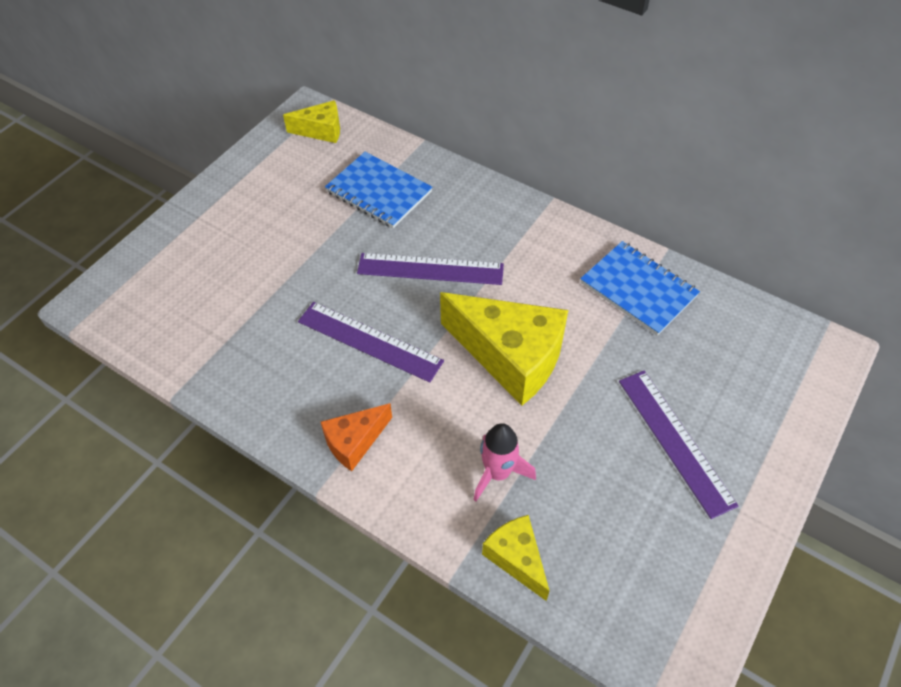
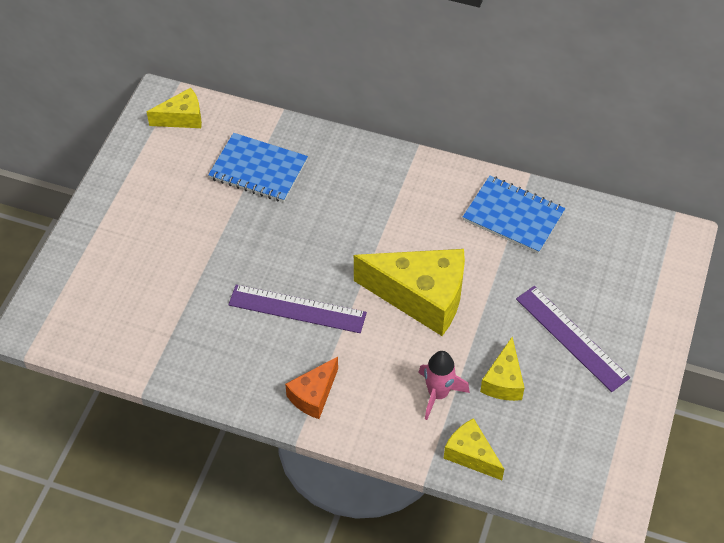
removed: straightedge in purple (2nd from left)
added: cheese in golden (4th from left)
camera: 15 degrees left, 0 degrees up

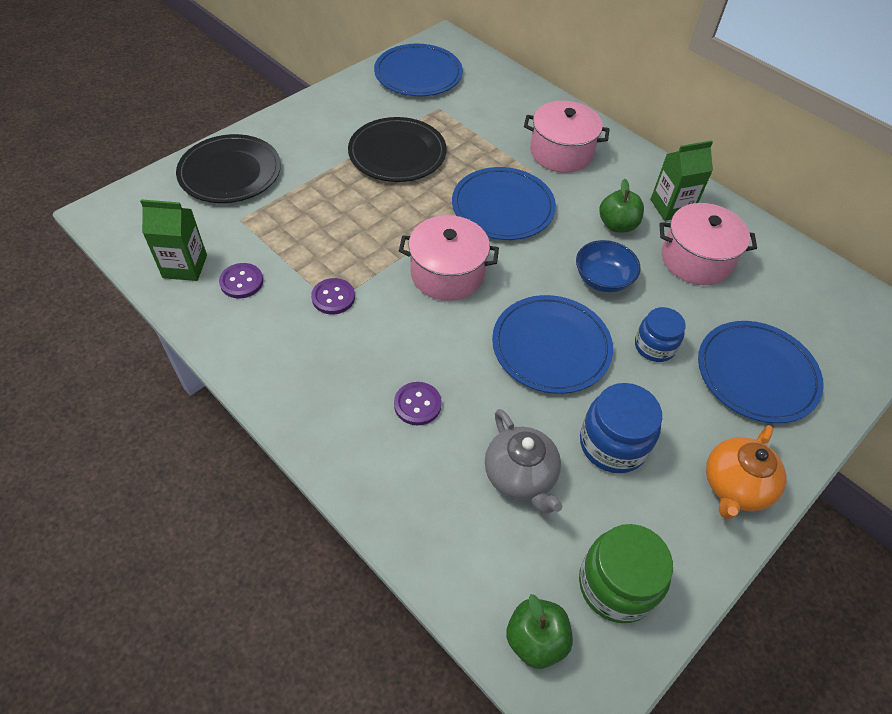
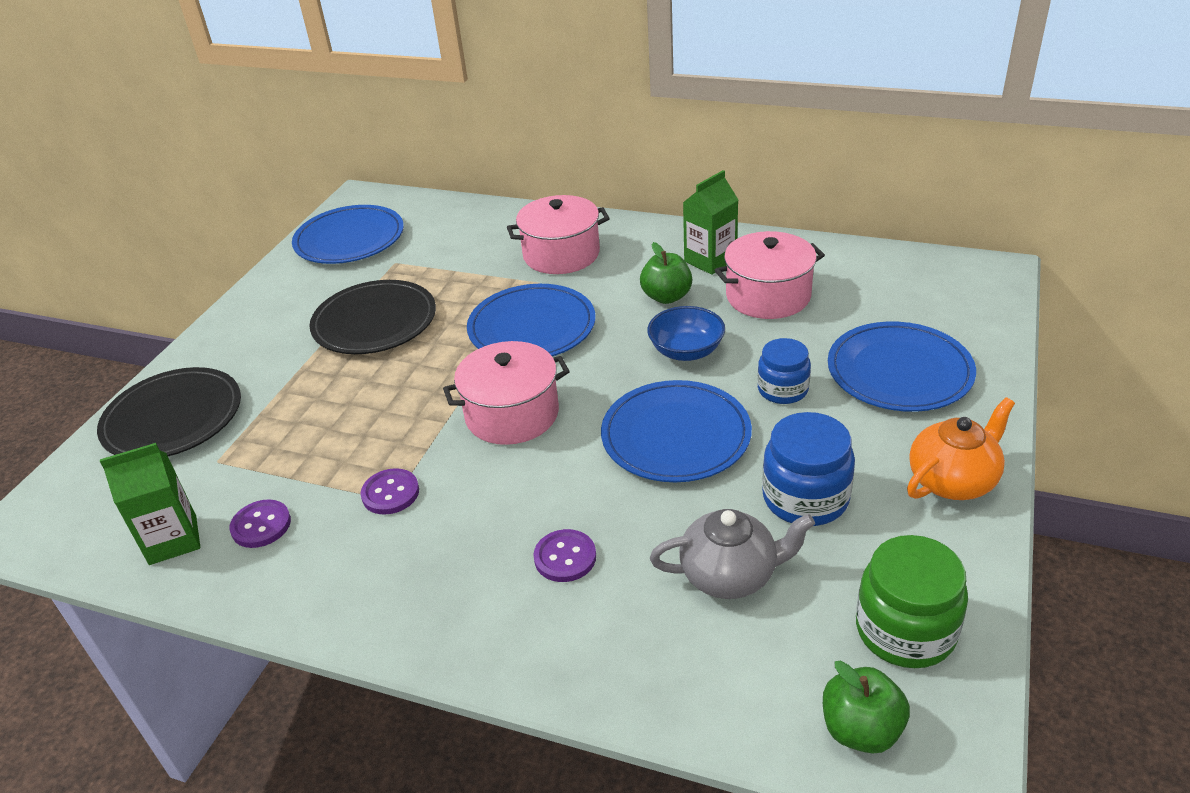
turned: tea pot in grey 45 degrees counterclockwise; tea pot in orange-coloured 135 degrees counterclockwise
camera: 20 degrees left, 15 degrees down

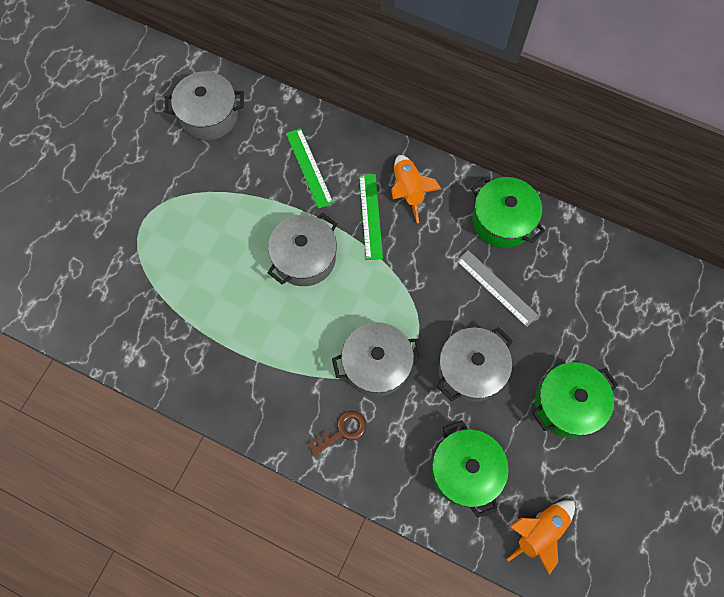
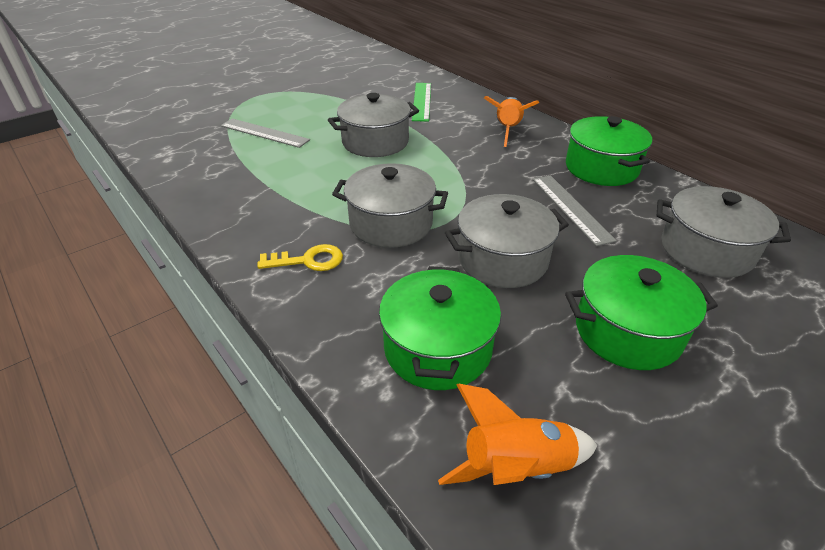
removed: straightedge in green (2nd from left)
added: straightedge in grey (1st from left)
moved: cooking pot in grey (1st from left in the first image) to cooking pot in grey (4th from left)
recoloured: latchkey in brown to latchkey in golden
camera: 25 degrees right, 30 degrees down

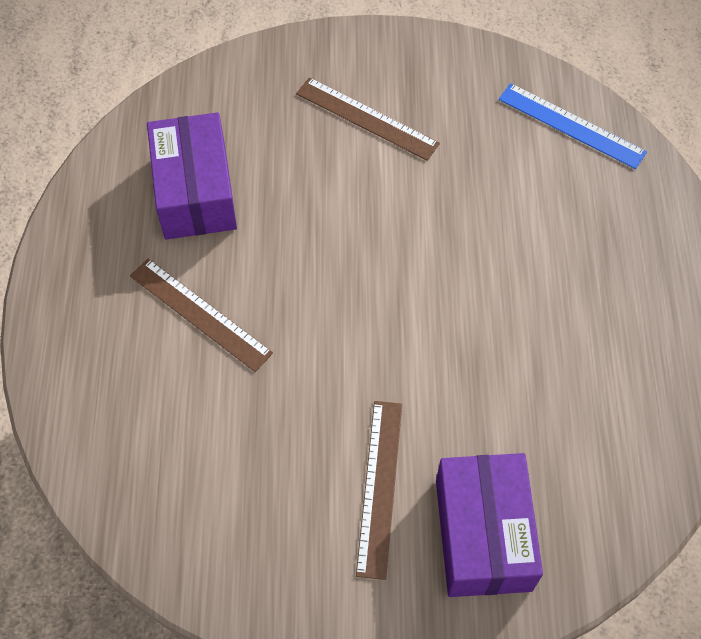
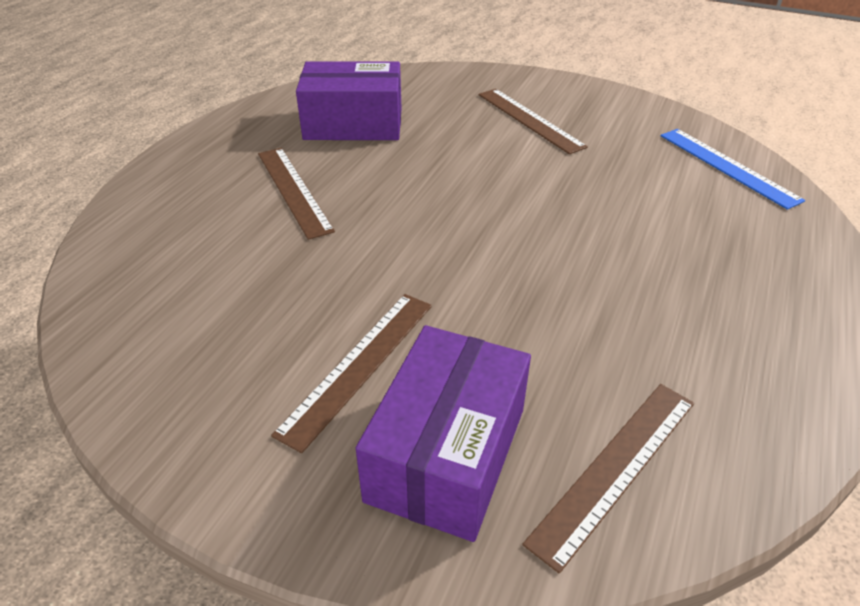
added: straightedge in brown (4th from left)
turned: box in purple (1st from left) 75 degrees clockwise
camera: 25 degrees right, 20 degrees down

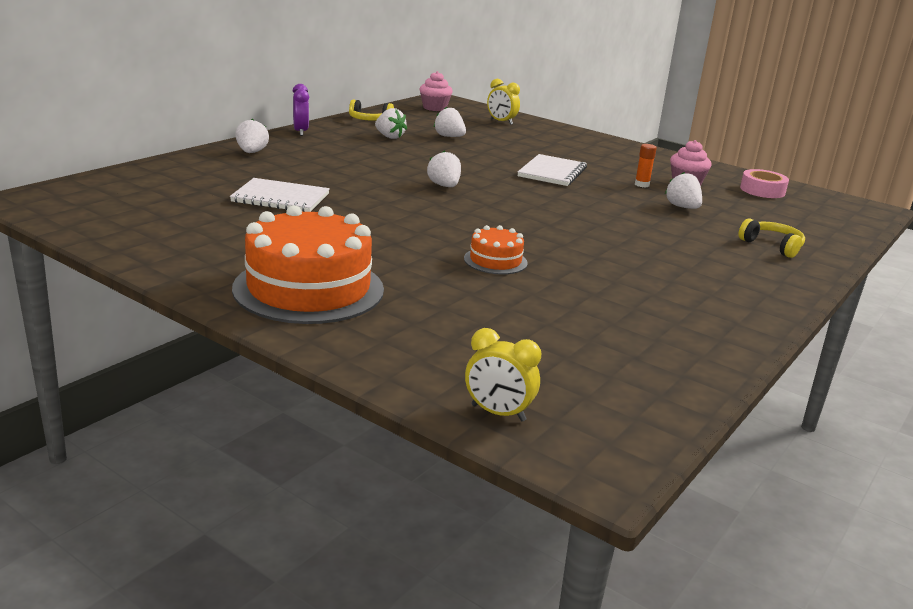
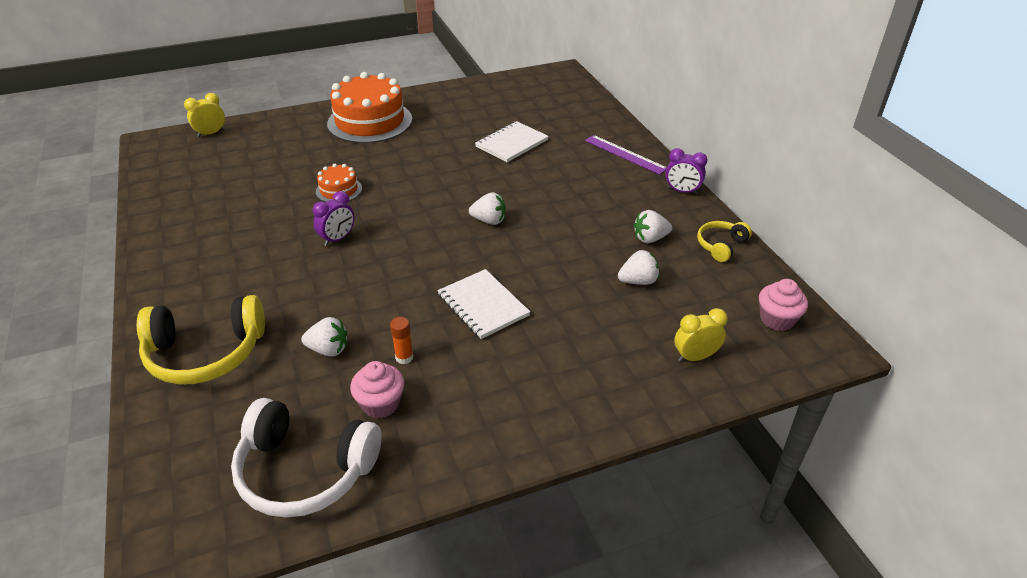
added: bedside clock in purple (1st from left)
replaced: tape in pink to headphones in white; strawberry in white (1st from left) to straightedge in purple
resized: headphones in golden (2nd from left in the first image) x1.90
camera: 125 degrees right, 15 degrees up

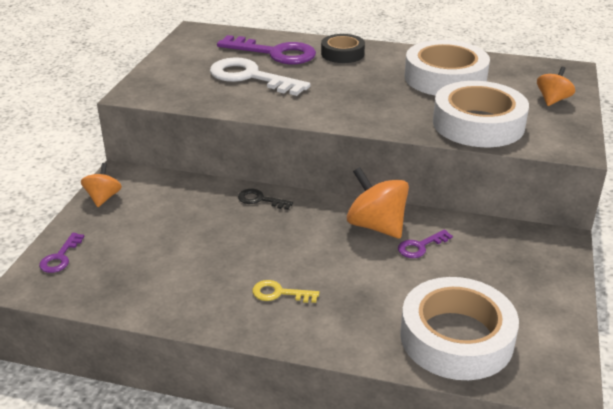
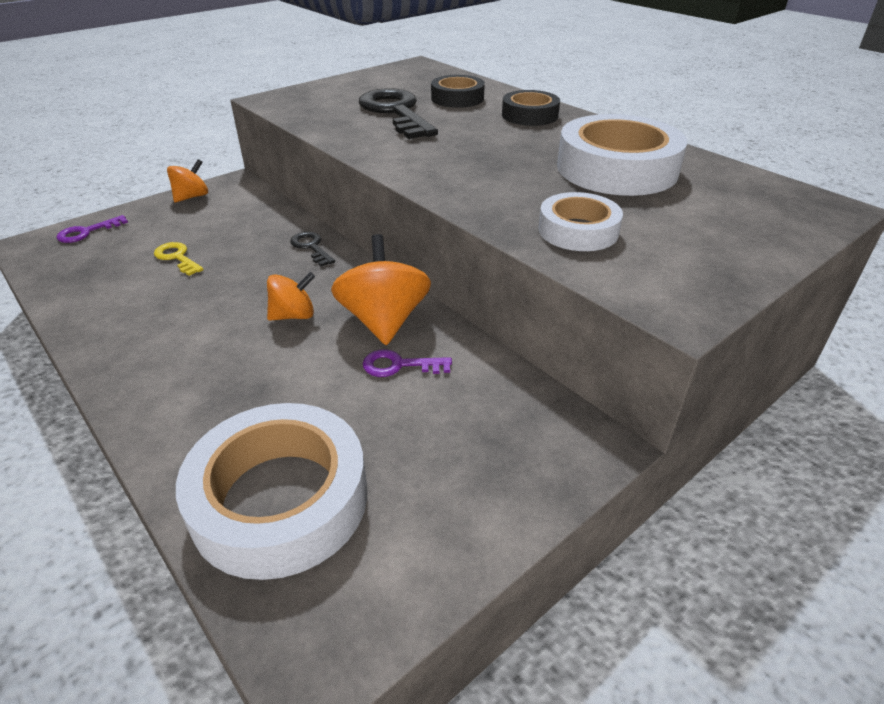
moved: latchkey in golden; spinning top in orange-coloured (3rd from left in the first image) to spinning top in orange-coloured (2nd from left)
replaced: latchkey in purple (2nd from left) to tape in jet-black (1st from left)
recoloured: latchkey in white to latchkey in jet-black (2nd from left)
resized: tape in white (3rd from left in the first image) x0.56
camera: 35 degrees right, 5 degrees up

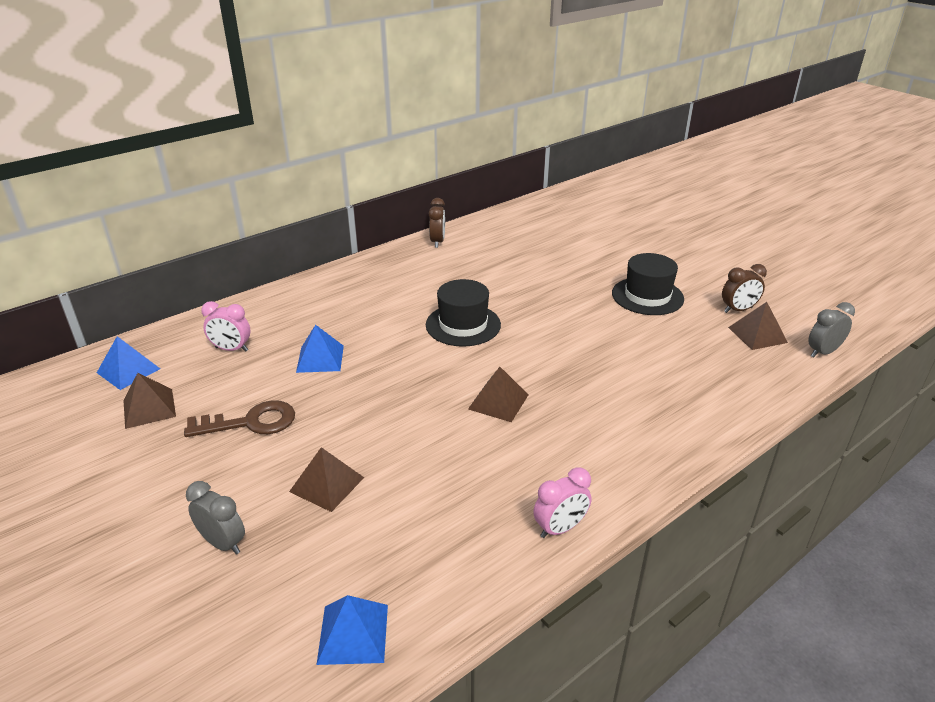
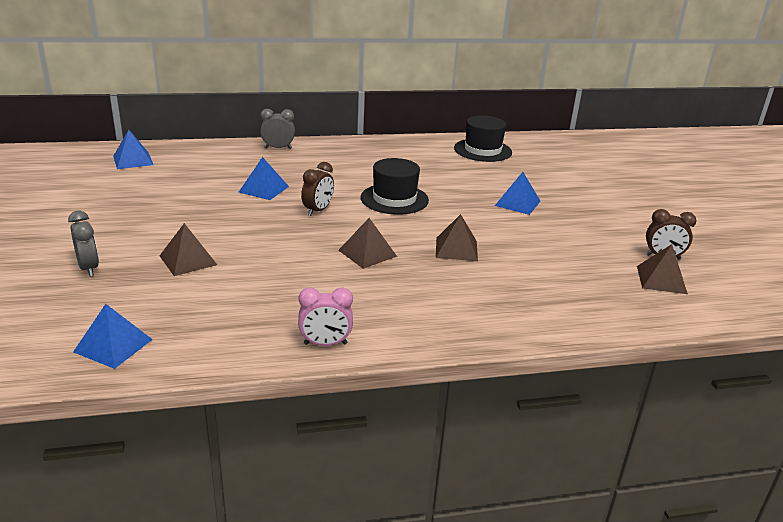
removed: latchkey in brown; bedside clock in pink (1st from left)
added: pyramid in cobalt (4th from left)
moved: bedside clock in grey (2nd from left); bedside clock in brown (1st from left); pyramid in brown (1st from left in the first image) to pyramid in brown (3rd from left); top hat in jet-black (2nd from left)
camera: 25 degrees right, 5 degrees down

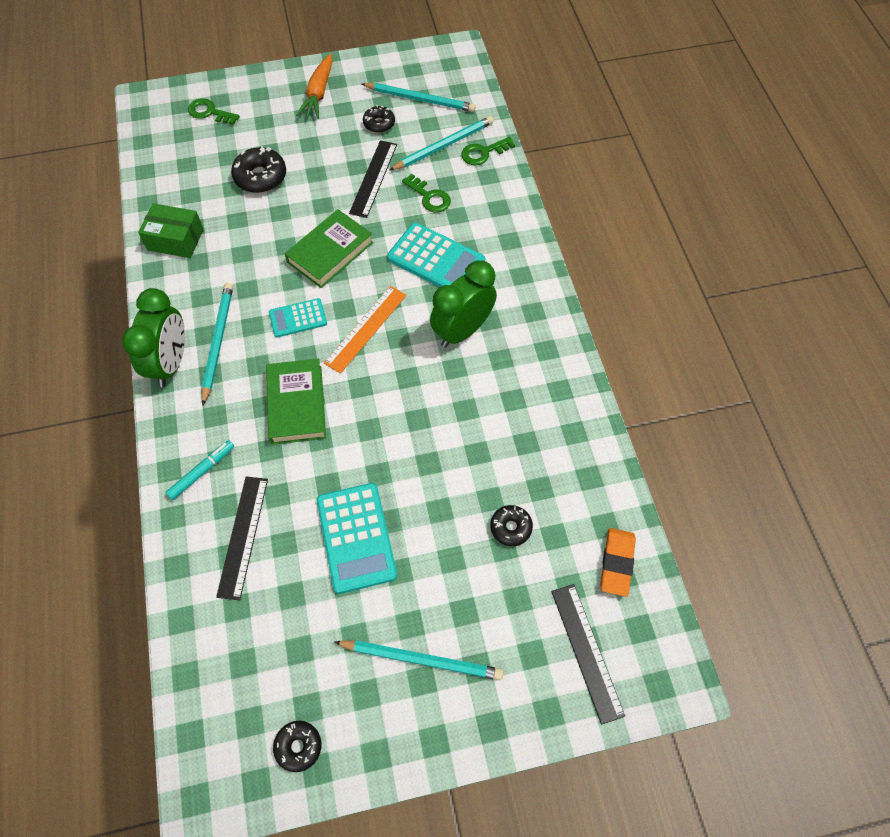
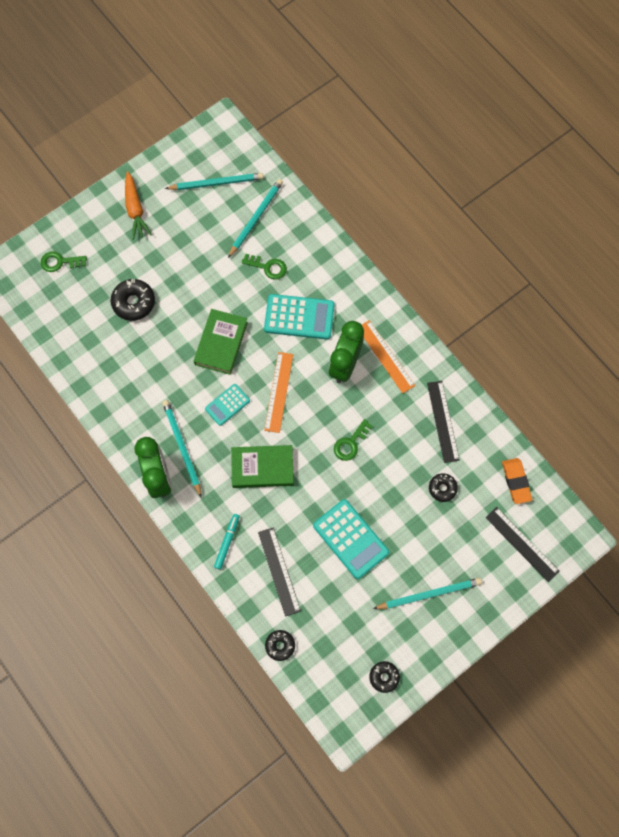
removed: box in green
added: straightedge in orange-coloured (2nd from left)
moved: doughnut in jet-black (3rd from left in the first image) to doughnut in jet-black (2nd from left); latchkey in green (3rd from left); straightedge in jet-black (2nd from left)
turned: hardback in green (1st from left in the first image) 60 degrees counterclockwise
camera: 25 degrees left, 10 degrees up

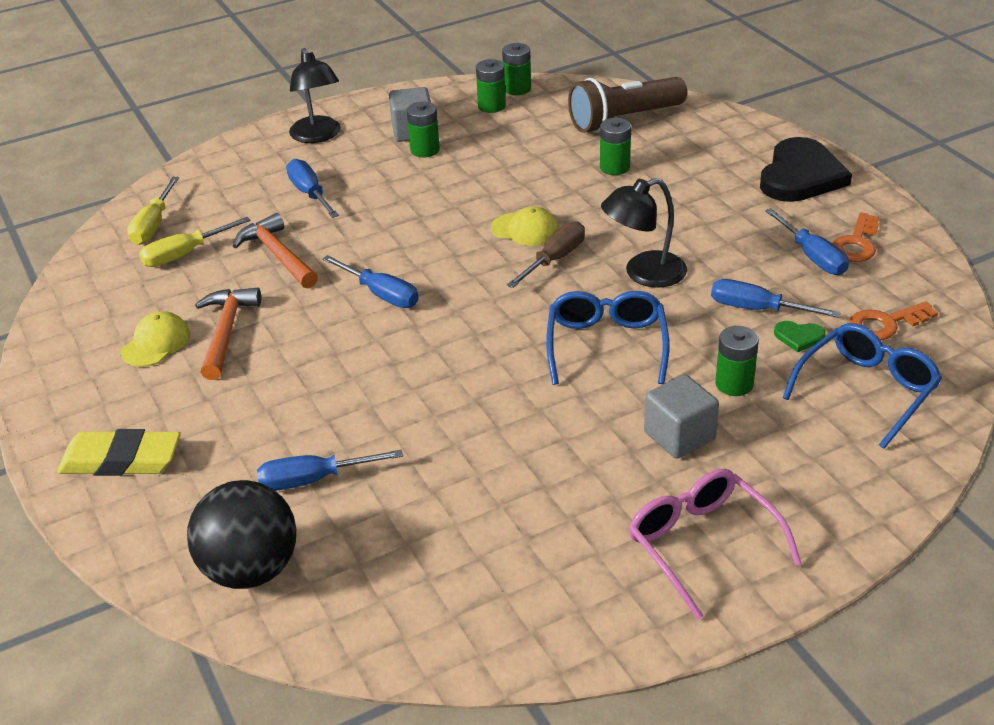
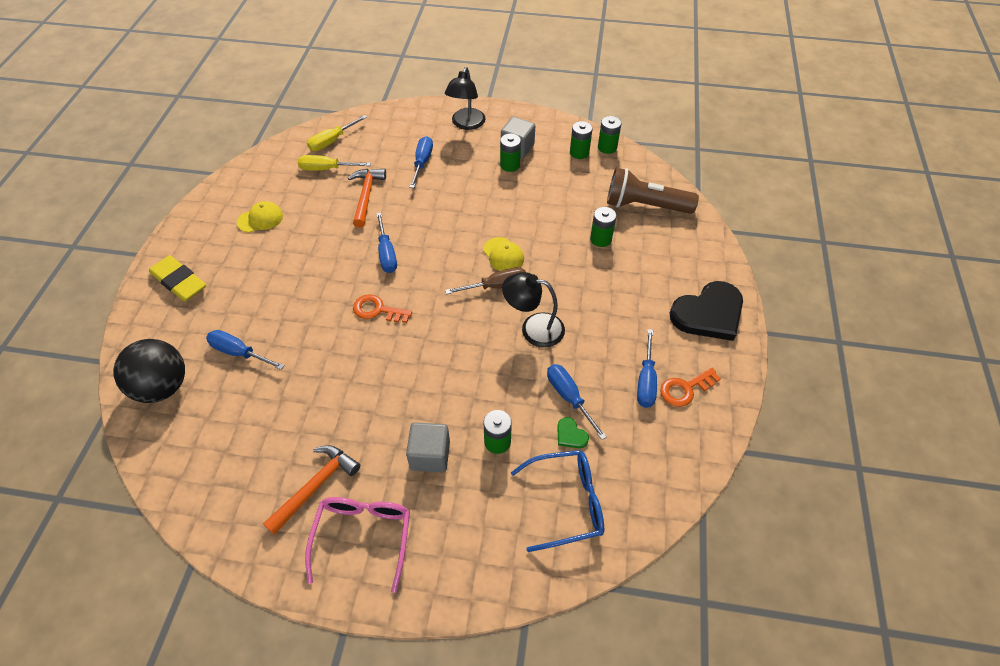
removed: spectacles in cobalt (1st from left)
moved: hammer in orange-coloured (1st from left); latchkey in orange-coloured (2nd from left in the first image) to latchkey in orange-coloured (1st from left)
camera: 35 degrees right, 15 degrees up

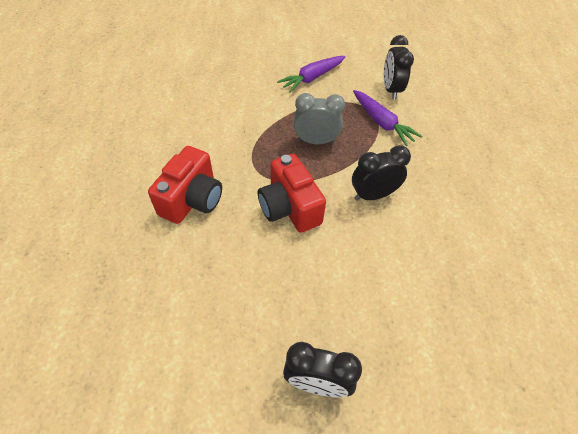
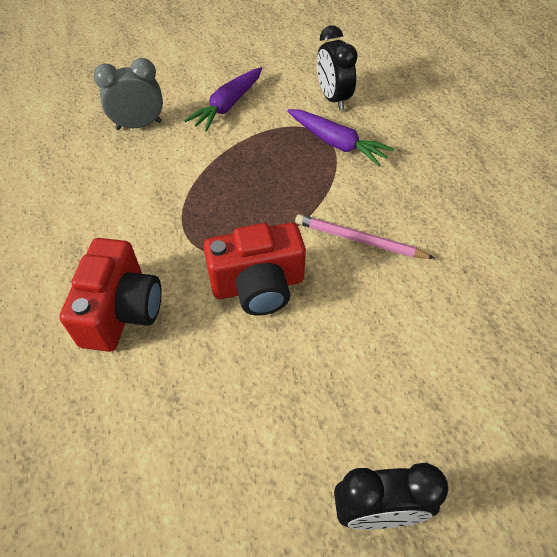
moved: bedside clock in grey
replaced: bedside clock in jet-black (2nd from left) to wooden pencil in pink
turned: camera in red (2nd from left) 60 degrees counterclockwise
camera: 15 degrees left, 0 degrees up

